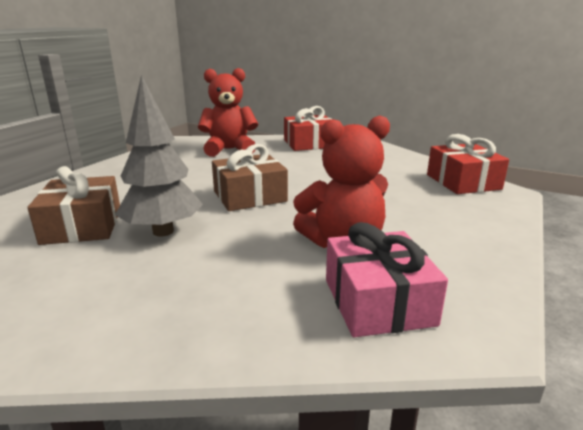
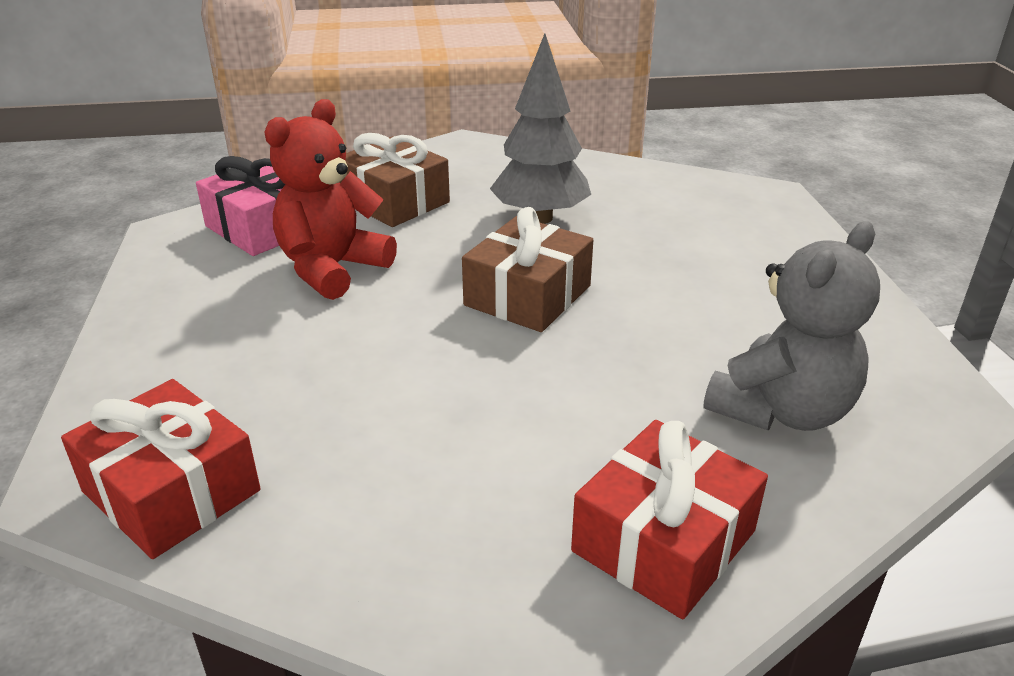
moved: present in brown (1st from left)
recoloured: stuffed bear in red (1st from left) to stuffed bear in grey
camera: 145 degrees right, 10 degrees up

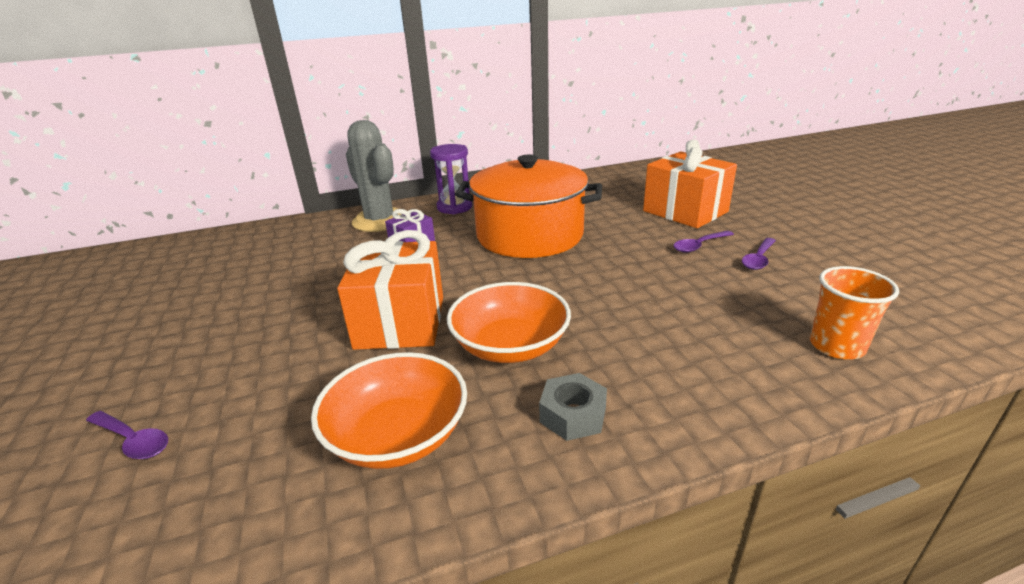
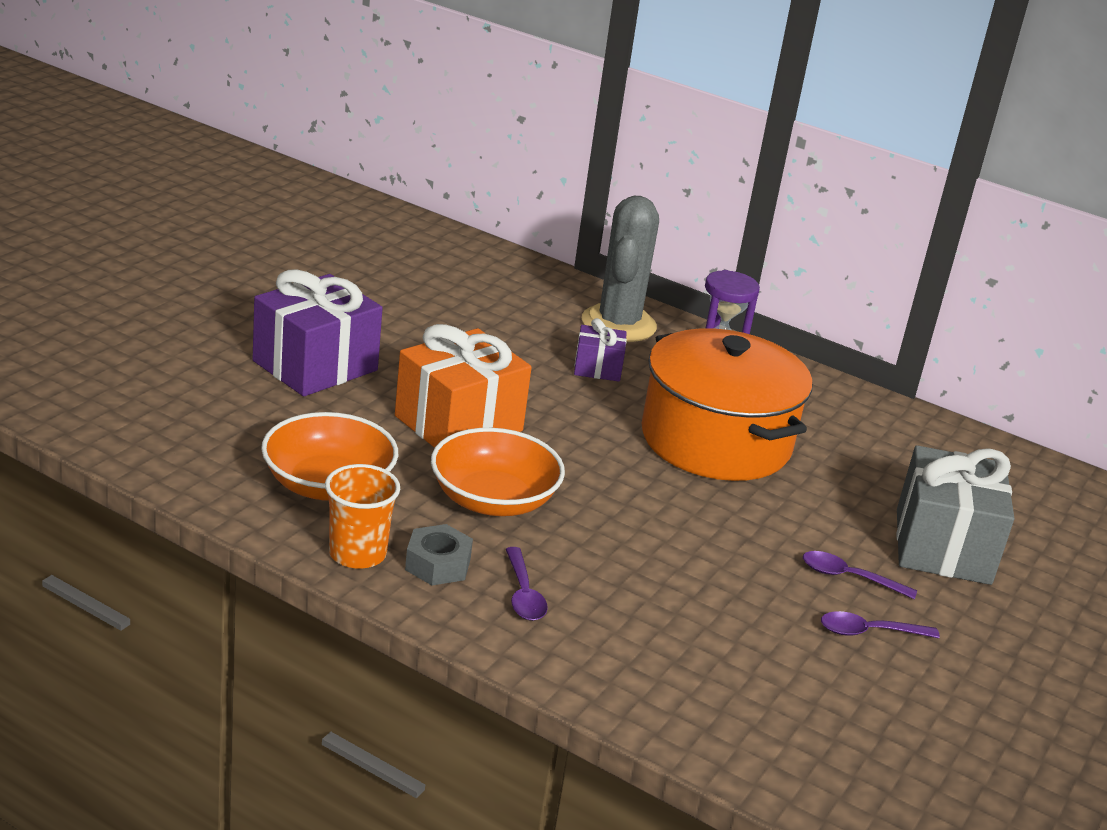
added: present in purple (1st from left)
moved: cup in orange-coloured; teaspoon in purple (1st from left)
recoloured: present in orange-coloured (2nd from left) to present in grey
camera: 45 degrees right, 0 degrees up

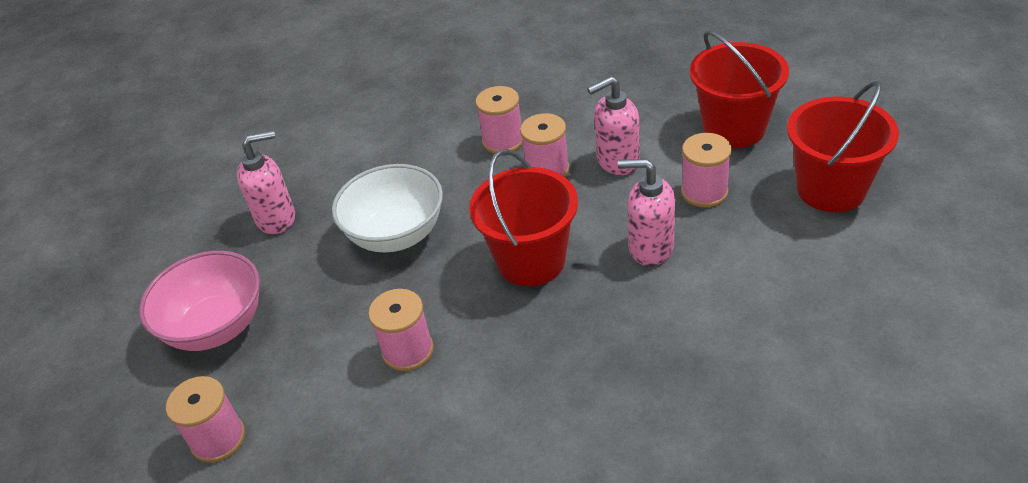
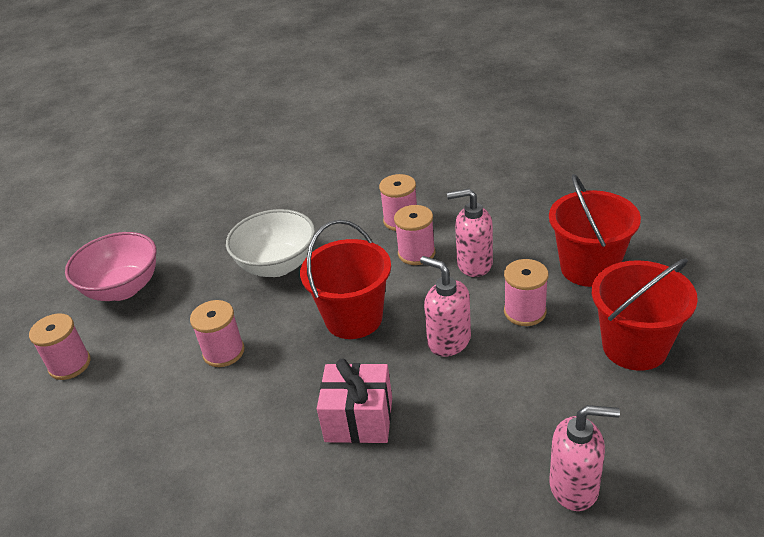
added: present in pink
moved: pump bottle in pink (1st from left in the first image) to pump bottle in pink (3rd from left)
camera: 25 degrees right, 5 degrees down

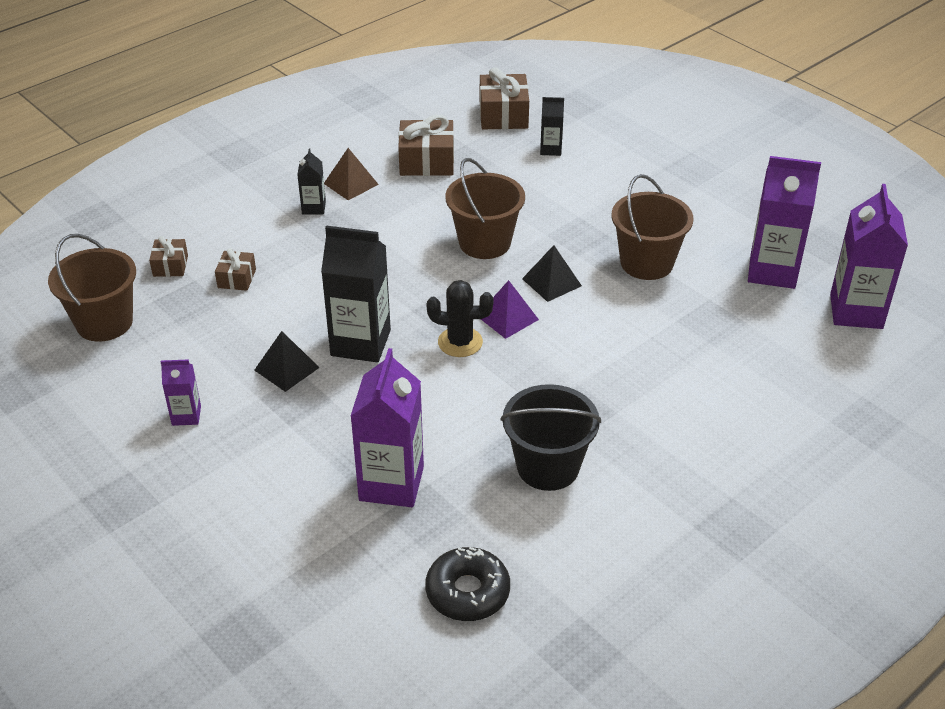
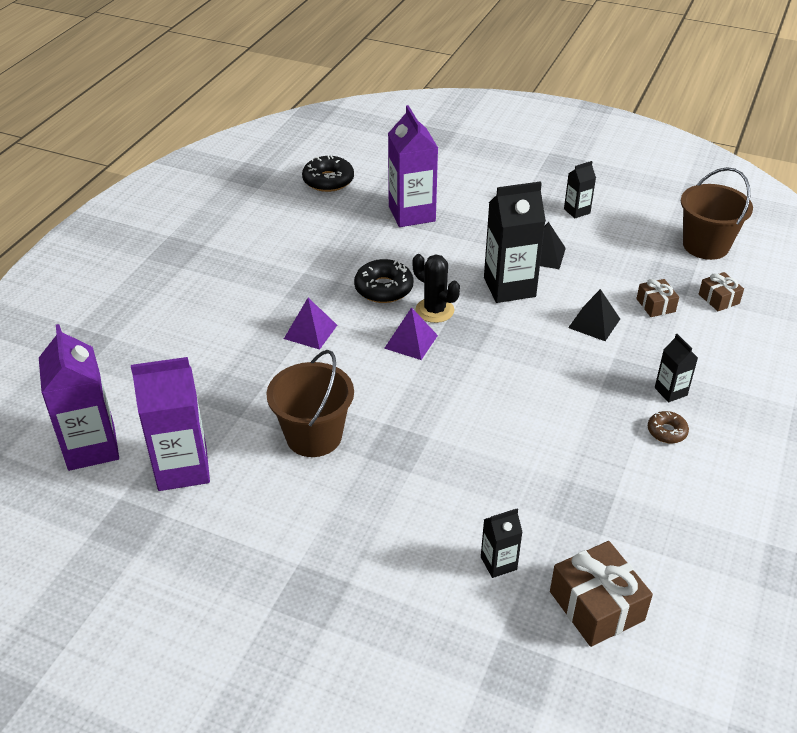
removed: present in brown (3rd from left); bucket in brown (2nd from left); bucket in jet-black
added: pyramid in purple (1st from left); doughnut in jet-black (2nd from left)
moved: pyramid in jet-black (2nd from left)
replaced: pyramid in brown to doughnut in brown
recoloured: milk carton in purple (1st from left) to milk carton in jet-black (3rd from left)
turned: cactus in jet-black 60 degrees clockwise
camera: 155 degrees right, 0 degrees up

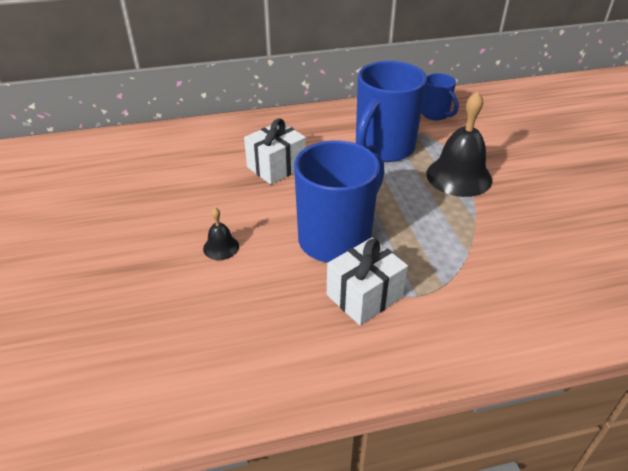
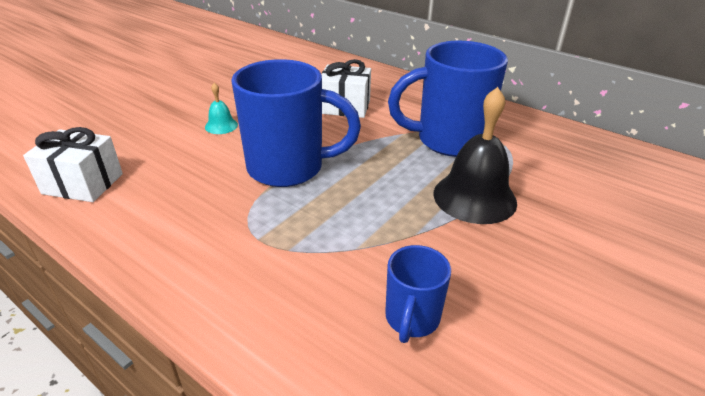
moved: present in white (2nd from left in the first image) to present in white (1st from left); mug in cobalt (3rd from left in the first image) to mug in cobalt (2nd from left)
recoloured: hand bell in jet-black (1st from left) to hand bell in aqua
camera: 50 degrees right, 5 degrees down

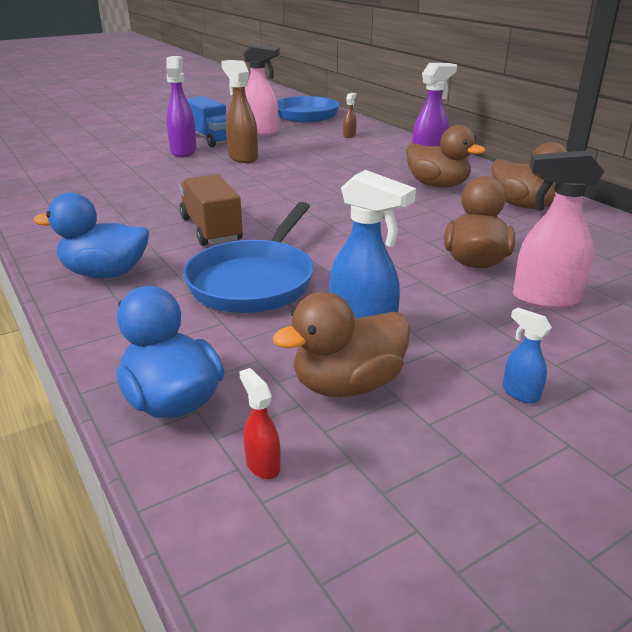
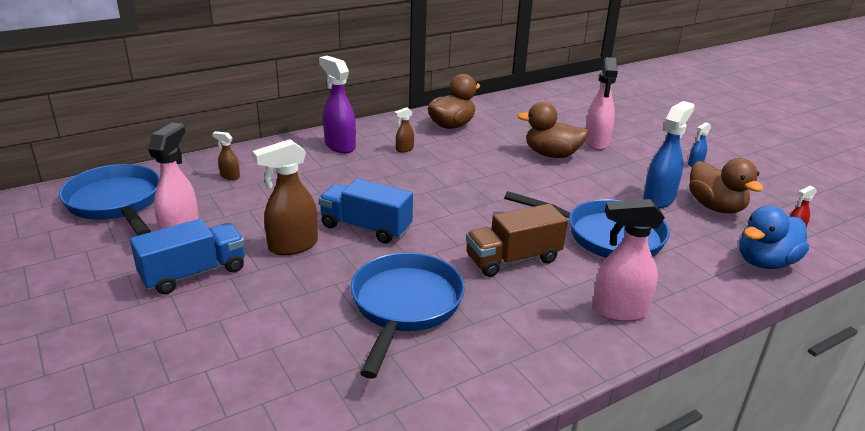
removed: spray bottle in purple (1st from left)
added: toy truck in cobalt (2nd from left); skillet in cobalt (2nd from left)
replaced: toy duck in brown (2nd from left) to spray bottle in brown (3rd from left); toy duck in cobalt (1st from left) to spray bottle in pink (3rd from left)
camera: 90 degrees left, 0 degrees up

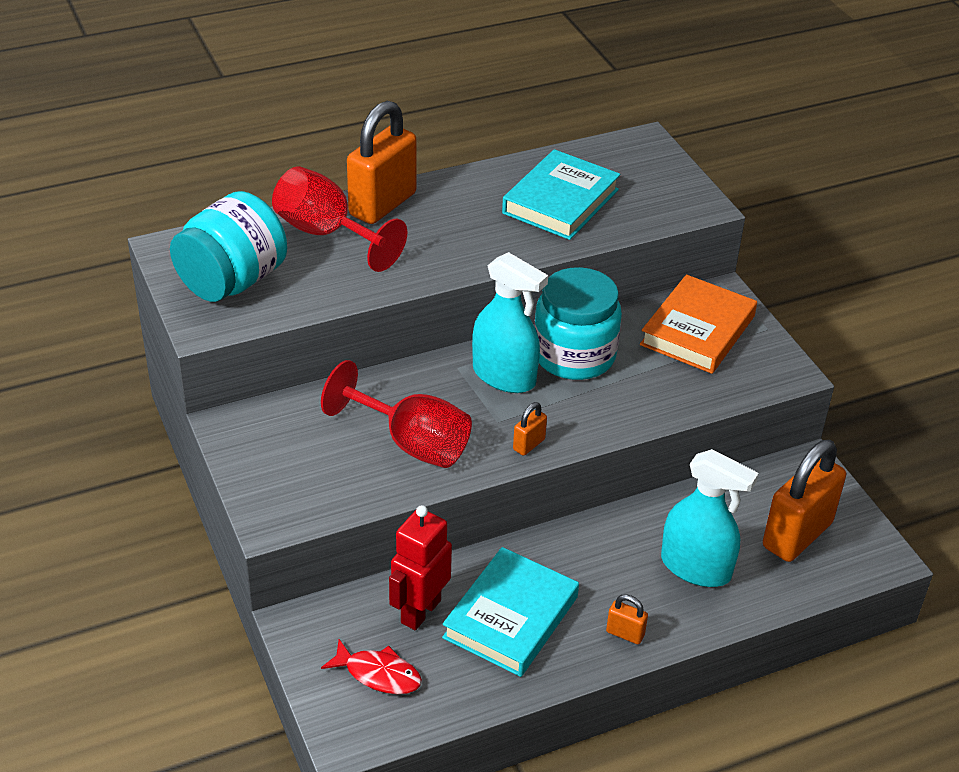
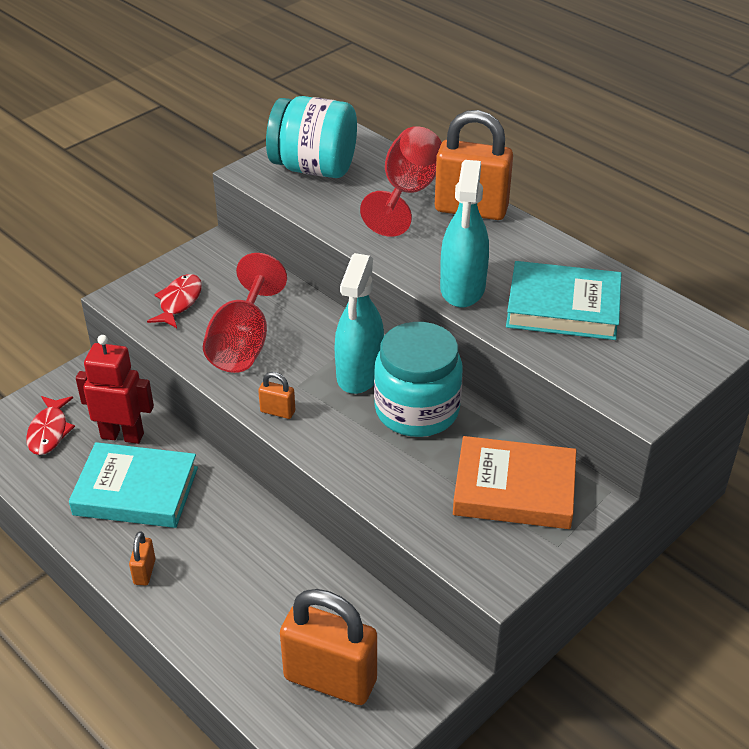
added: toy fish in red (2nd from left)
moved: spray bottle in aqua (2nd from left)
camera: 70 degrees right, 0 degrees up

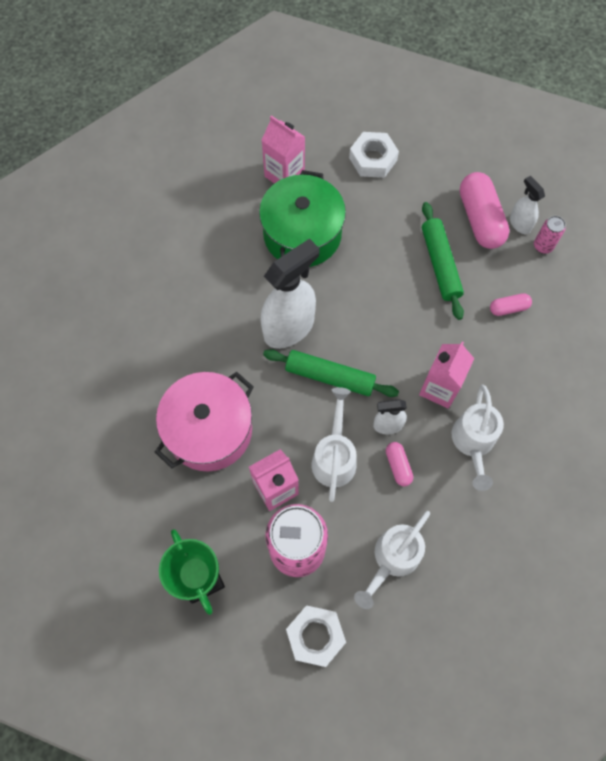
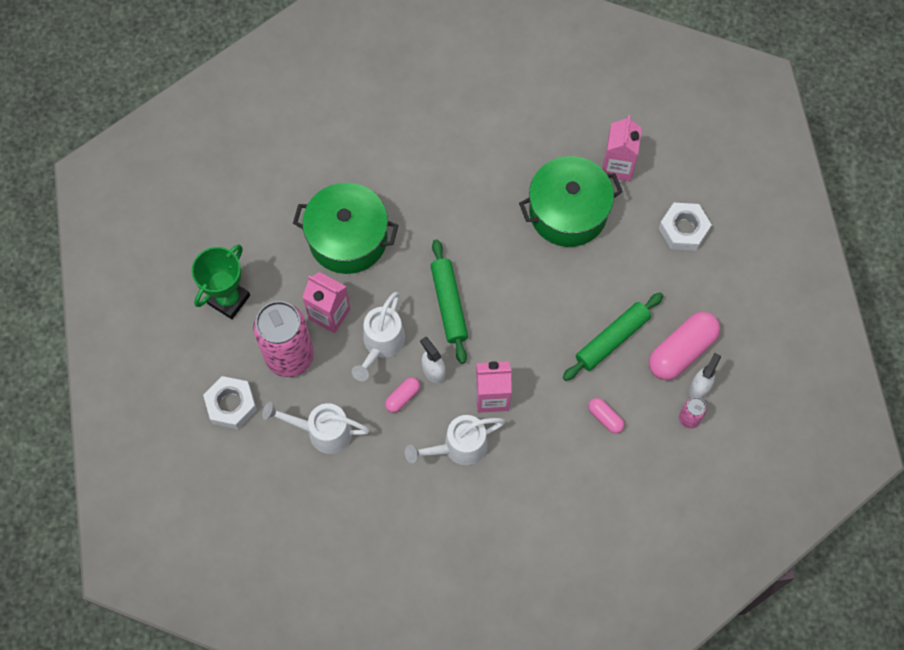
removed: spray bottle in white (1st from left)
recoloured: cooking pot in pink to cooking pot in green (1st from left)
turned: sprinkling can in white (1st from left in the first image) 135 degrees clockwise
camera: 60 degrees right, 0 degrees up

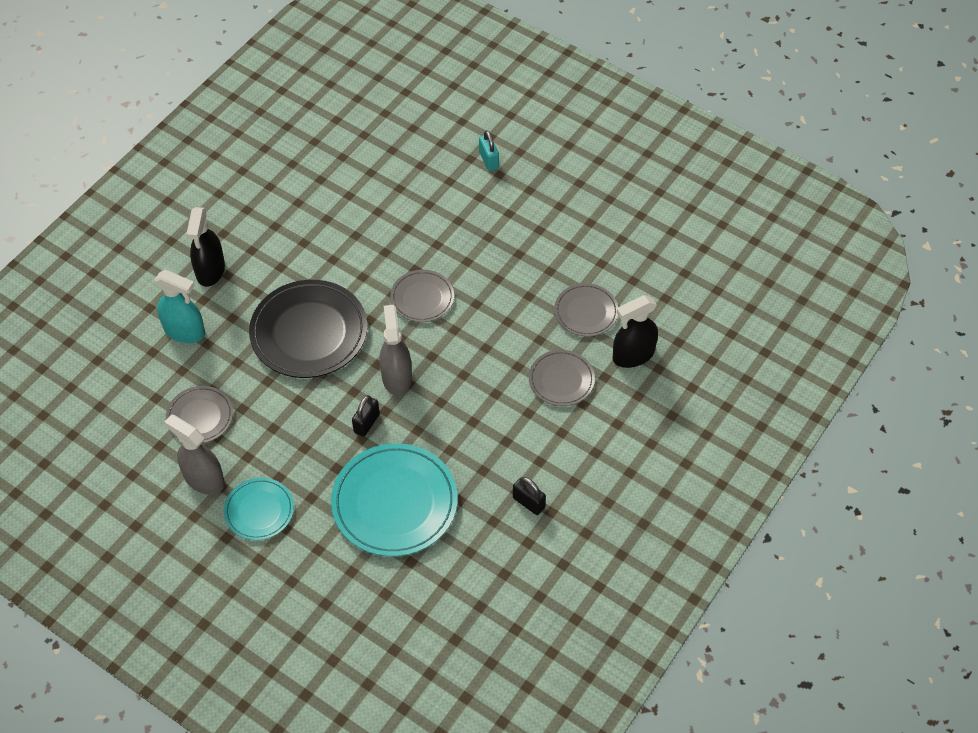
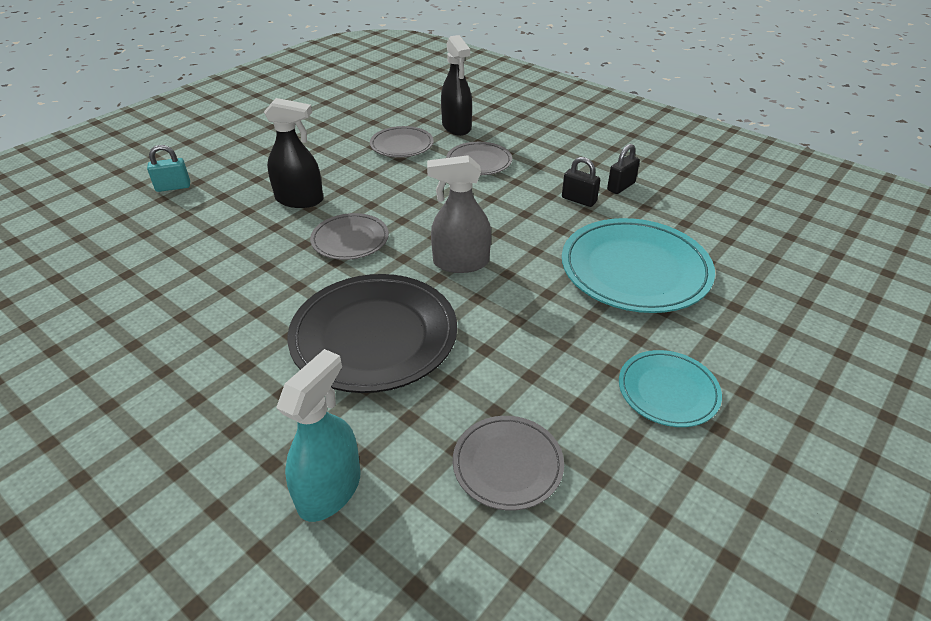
removed: spray bottle in grey (1st from left)
moved: spray bottle in jet-black (1st from left); padlock in jet-black (1st from left)
camera: 85 degrees left, 15 degrees down

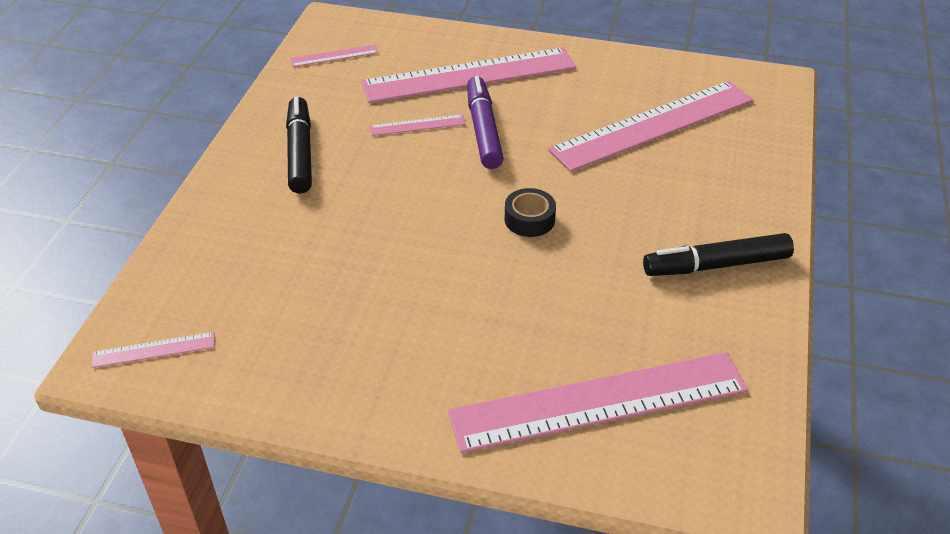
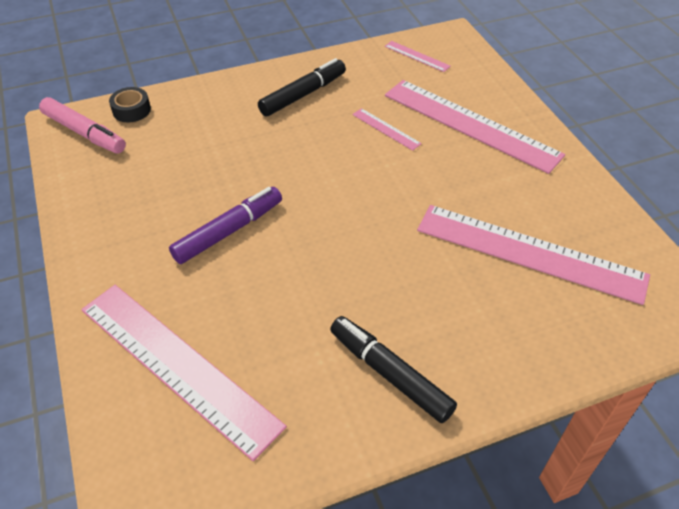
moved: tape in jet-black; marker pen in purple
replaced: straightedge in pink (1st from left) to marker pen in pink
camera: 55 degrees right, 5 degrees up

